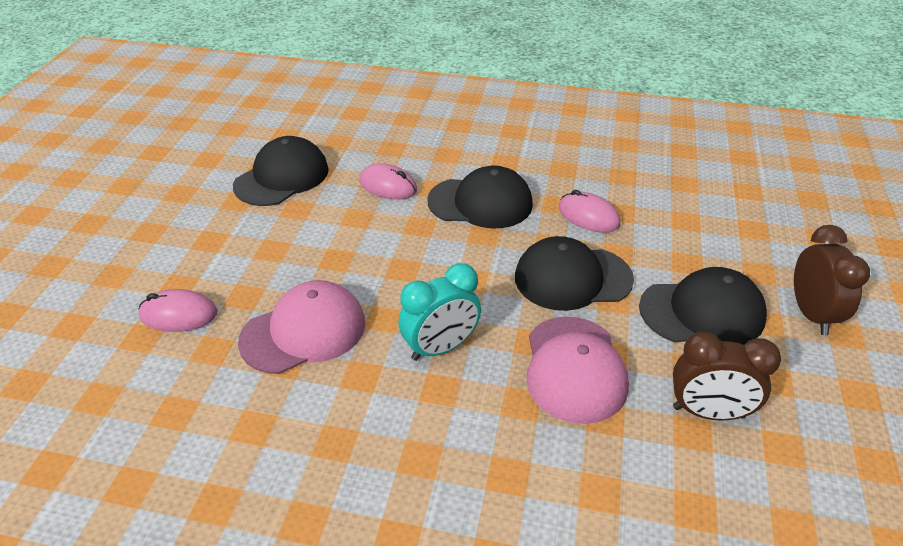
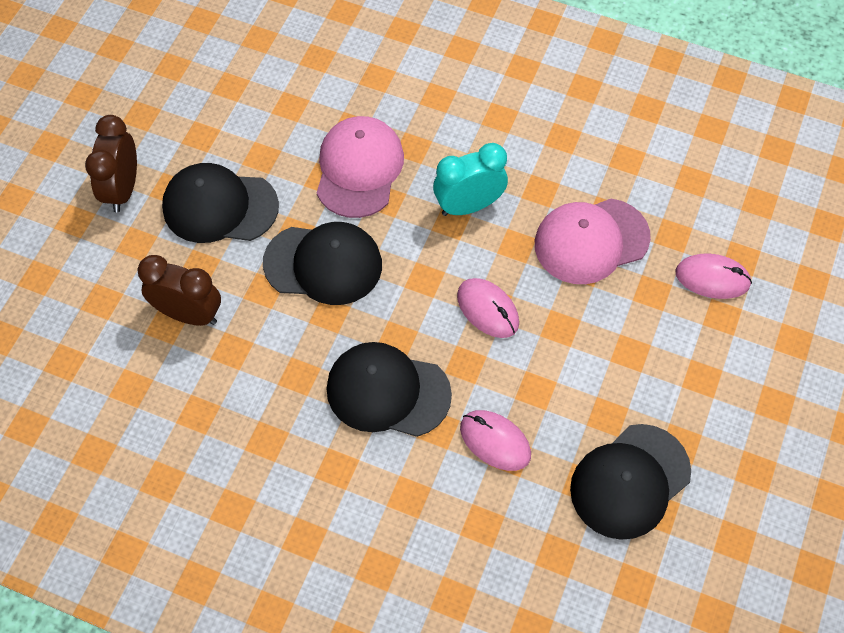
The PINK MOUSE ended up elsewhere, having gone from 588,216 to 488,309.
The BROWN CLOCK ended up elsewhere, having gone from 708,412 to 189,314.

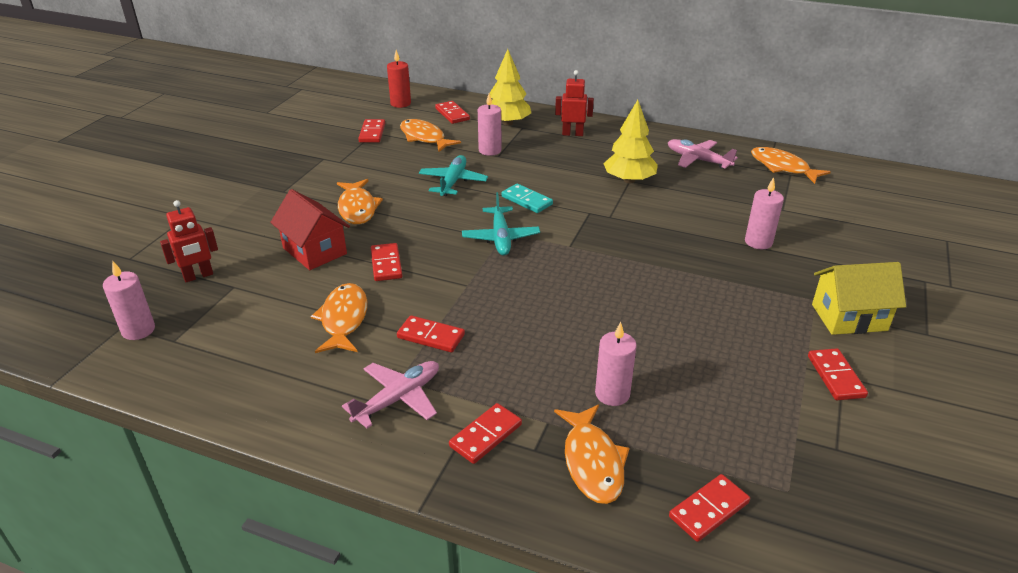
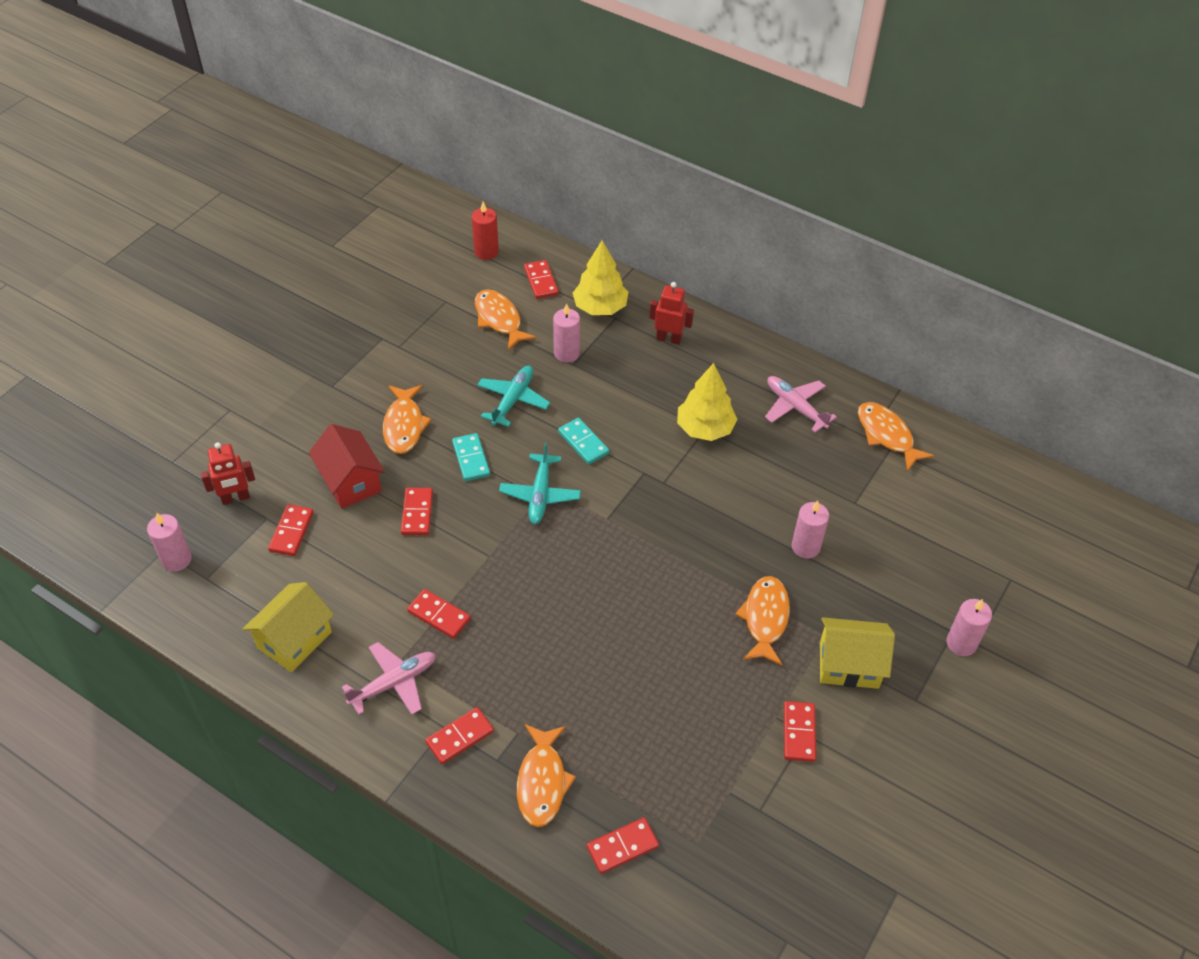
The second view gained the YELLOW HOUSE at 294,640.
The second view gained the TURQUOISE DOMINO at 471,459.
The ORANGE FISH ended up elsewhere, having gone from 343,319 to 765,618.
The RED DOMINO ended up elsewhere, having gone from 372,133 to 291,532.
The PINK CANDLE ended up elsewhere, having gone from 612,394 to 961,643.

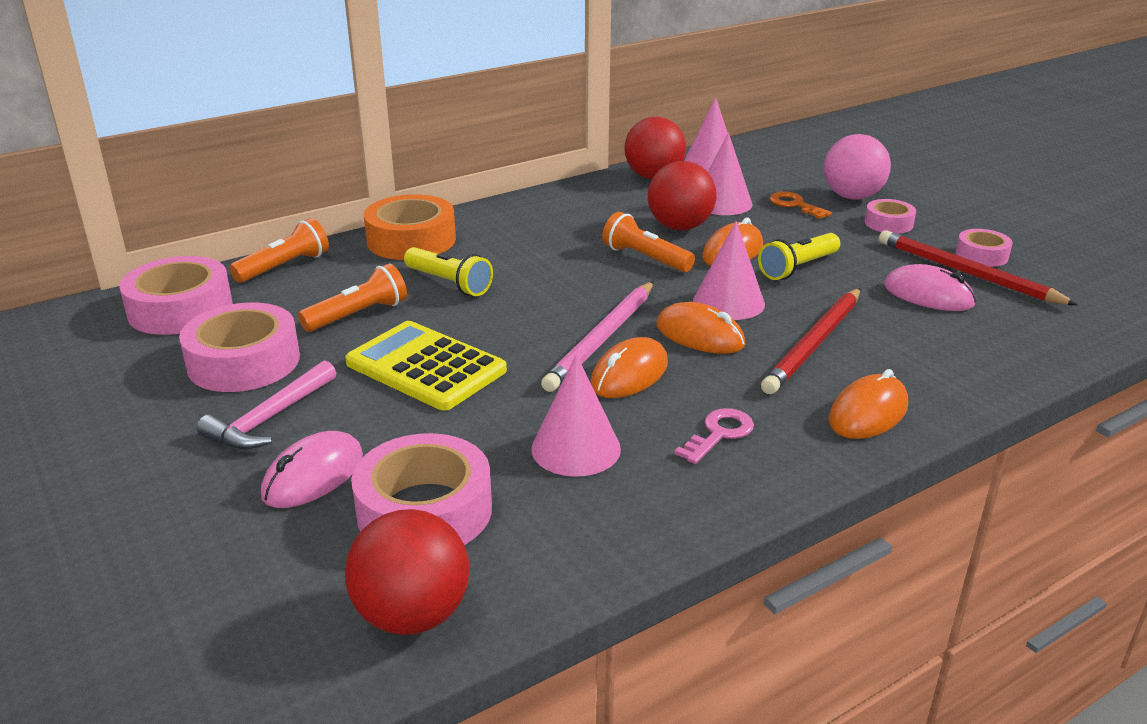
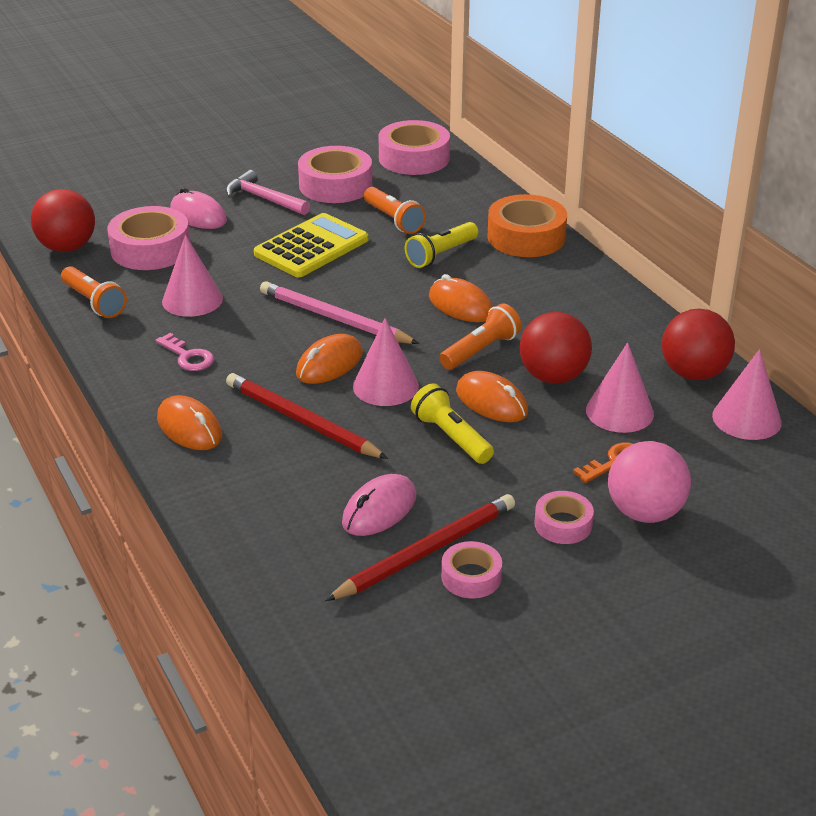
The ORANGE FLASHLIGHT ended up elsewhere, having gone from 284,267 to 94,302.
The ORANGE MOUSE ended up elsewhere, having gone from 629,374 to 460,305.

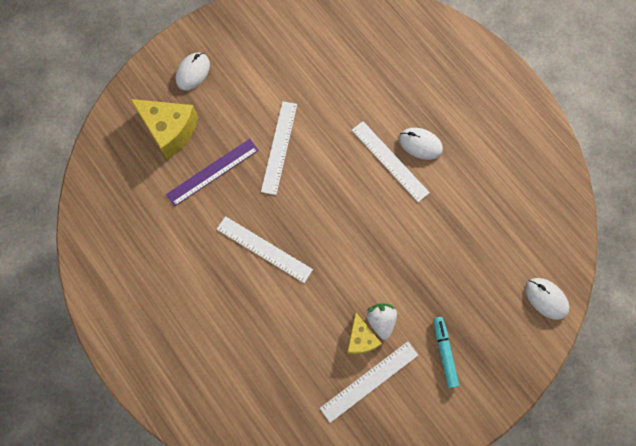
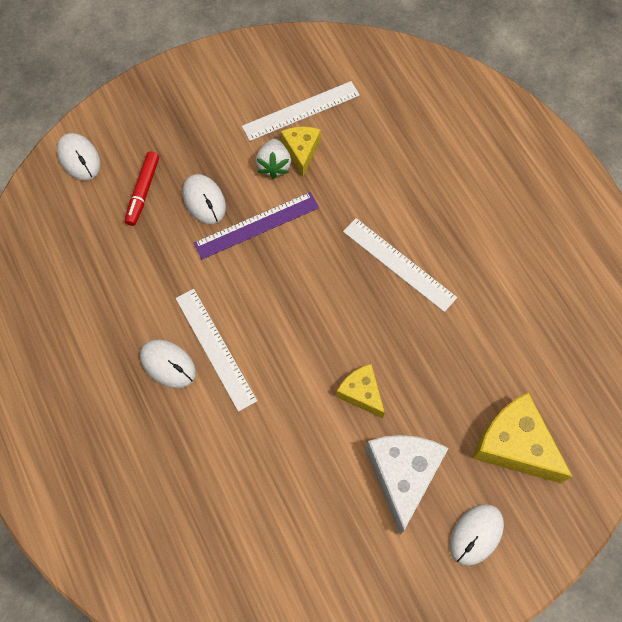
The second view lost the TURQUOISE MARKER at 444,352.
The second view gained the RED MARKER at 143,191.
The second view gained the WHITE MOUSE at 204,200.
The second view gained the WHITE CHEESE at 402,475.
The PURPLE RULER ended up elsewhere, having gone from 212,172 to 256,225.
Where the WHITE RULER stood at 279,147, the YELLOW CHEESE came to stand at 361,393.

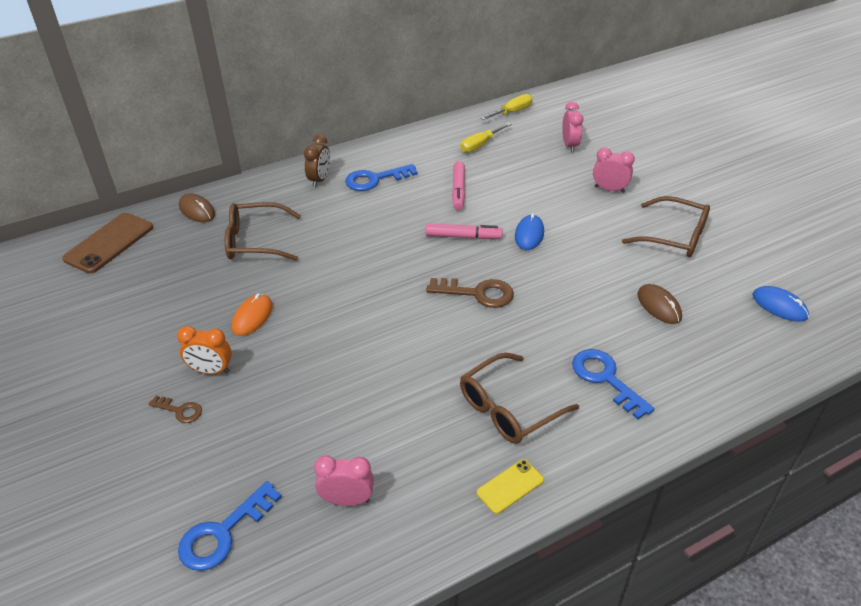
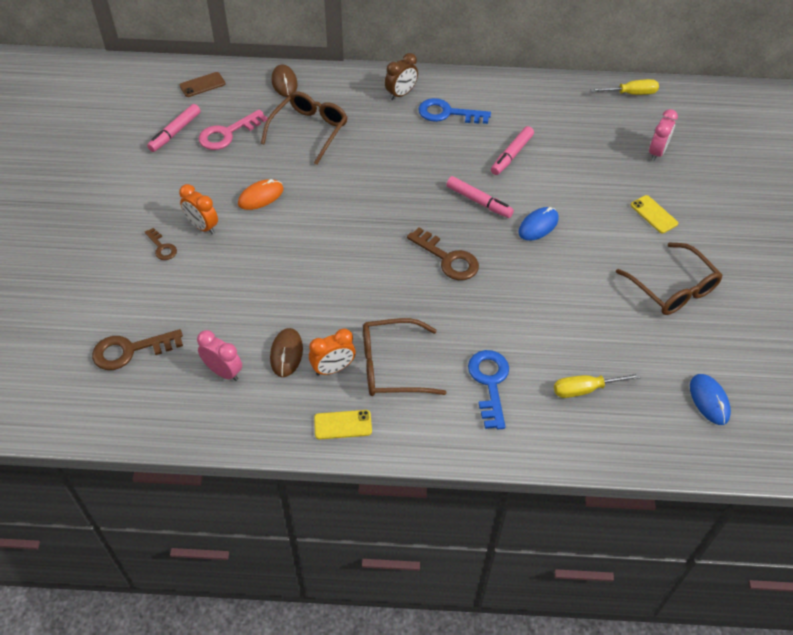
The second view gained the PINK MARKER at 175,132.
The second view gained the PINK KEY at 227,133.
The second view gained the ORANGE CLOCK at 333,368.
The YELLOW SCREWDRIVER ended up elsewhere, having gone from 480,145 to 584,389.
The BROWN MOUSE ended up elsewhere, having gone from 659,306 to 286,353.
Where the PINK CLOCK stood at 609,189, the YELLOW PHONE came to stand at 654,214.
What was the BLUE KEY at 223,533 turned into the BROWN KEY at 130,350.
The BROWN GLASSES at 255,241 ended up facing another way, 90 degrees clockwise from before.
The size of the BROWN PHONE at 109,243 changed by a factor of 0.56.

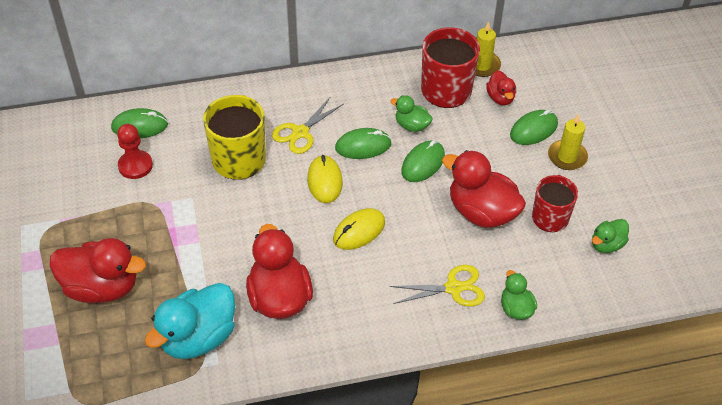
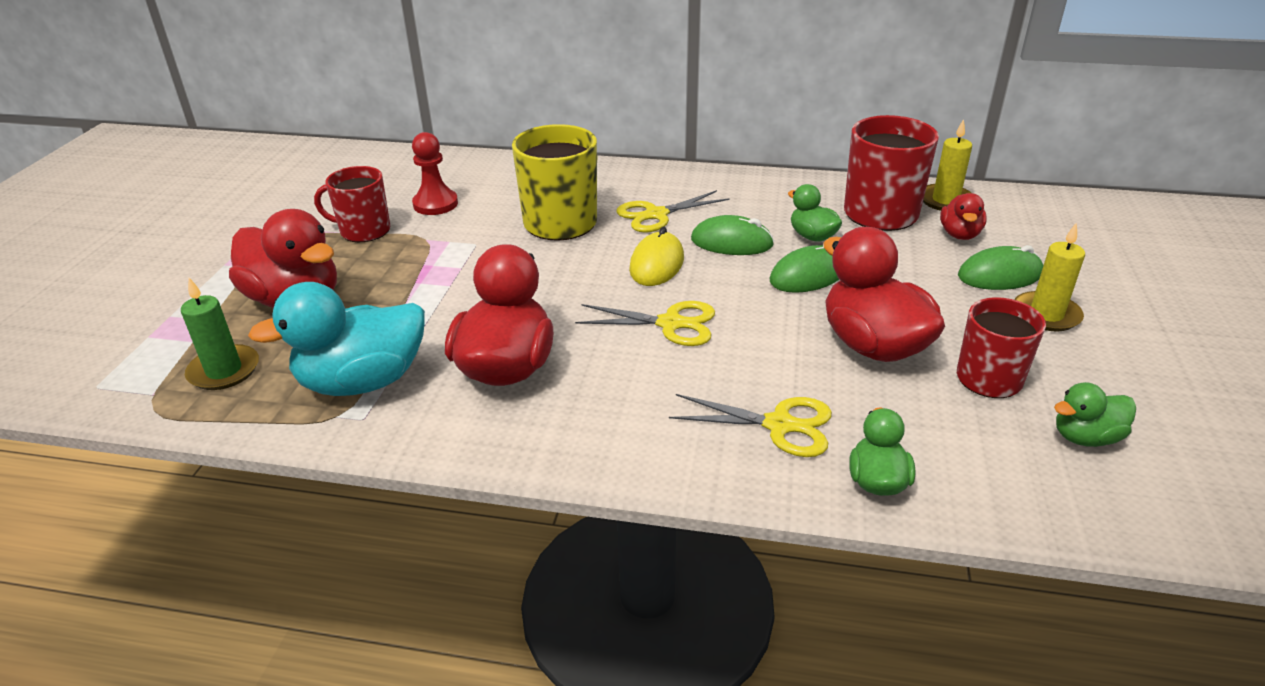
The second view lost the GREEN MOUSE at 140,126.
The second view gained the GREEN CANDLE at 224,371.
The second view gained the RED MUG at 364,231.
Where the YELLOW MOUSE stood at 359,231, the YELLOW SCISSORS came to stand at 670,324.

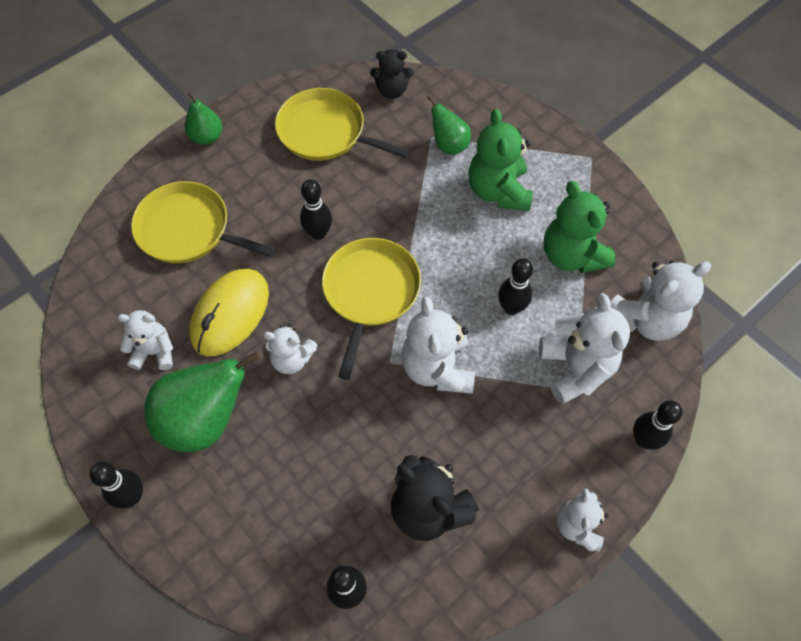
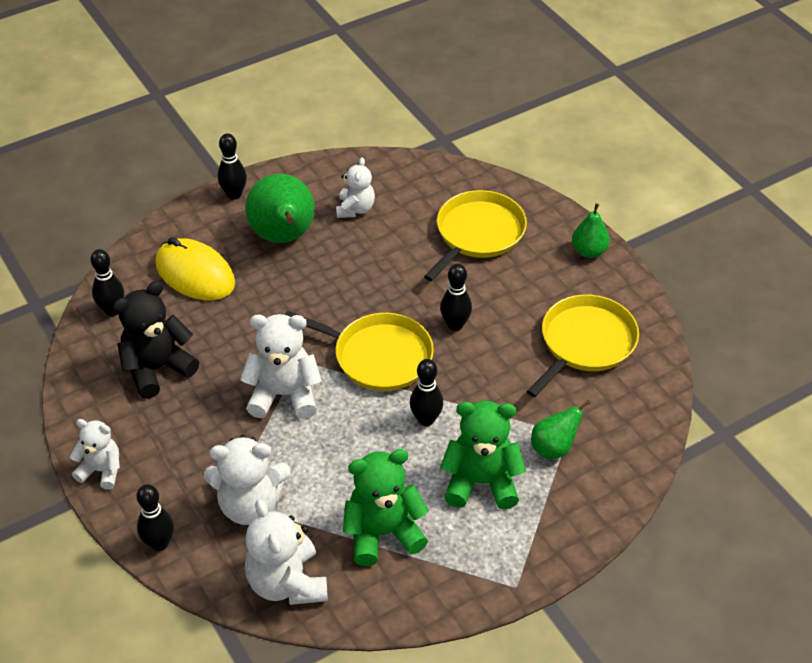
The second view lost the WHITE TEDDY BEAR at 292,359.
The second view lost the BLACK TEDDY BEAR at 392,91.
The YELLOW MOUSE ended up elsewhere, having gone from 230,314 to 195,274.
The BLACK BOWLING PIN ended up elsewhere, having gone from 511,307 to 426,419.

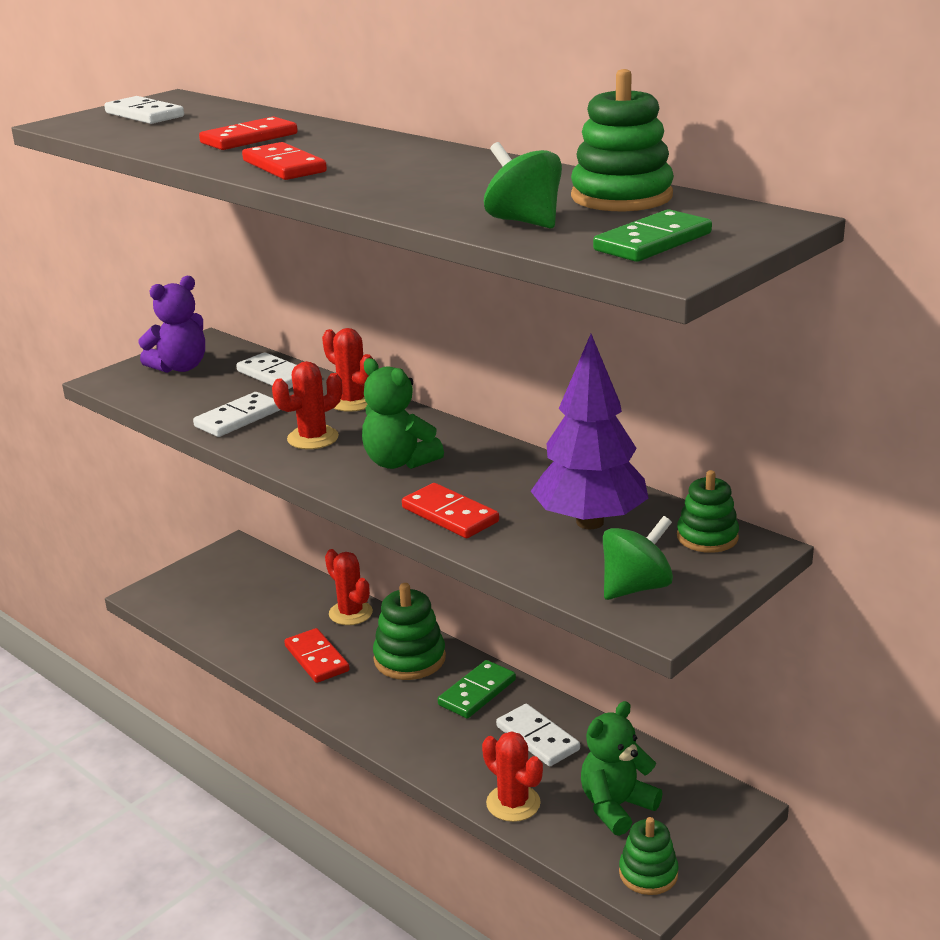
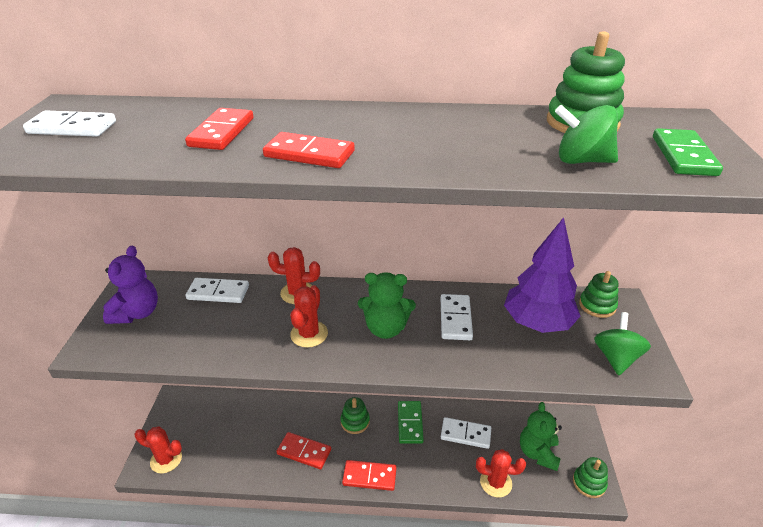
The WHITE DOMINO ended up elsewhere, having gone from 238,418 to 455,319.
The RED CACTUS ended up elsewhere, having gone from 350,613 to 166,459.
The RED DOMINO ended up elsewhere, having gone from 450,515 to 369,476.
The size of the GREEN STACKING TOY at 409,659 changed by a factor of 0.65.

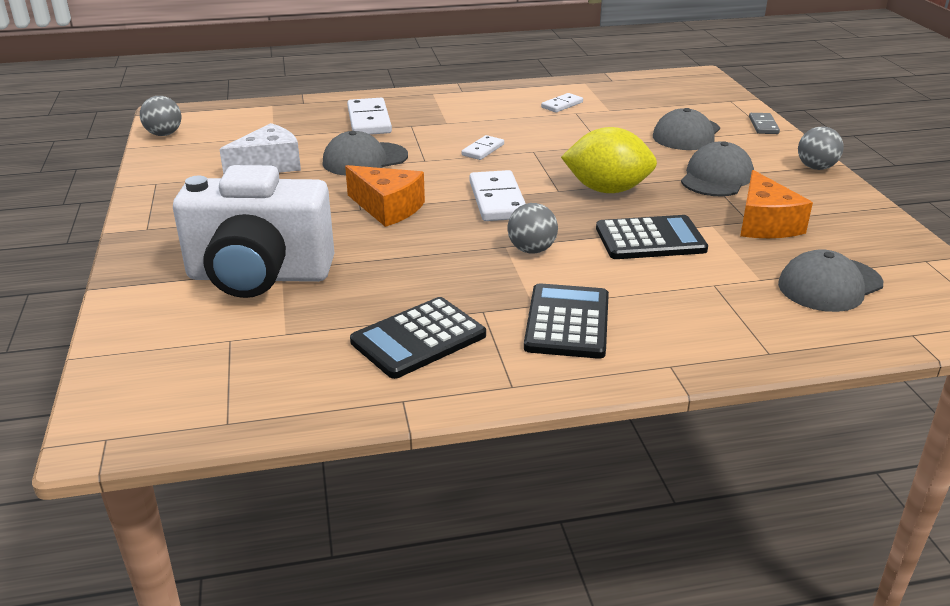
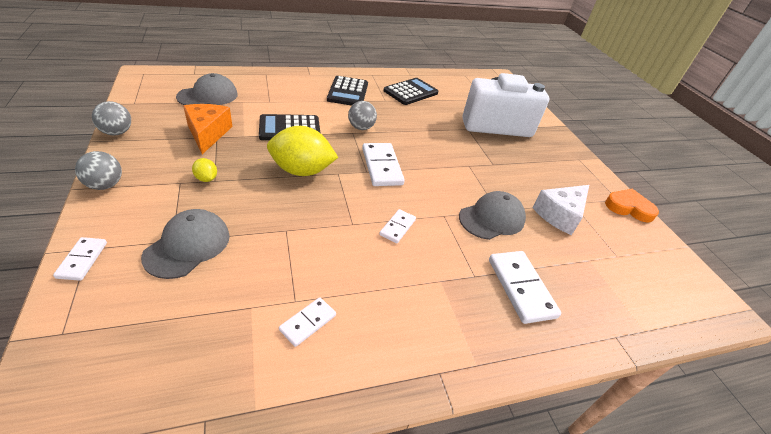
The second view lost the ORANGE CHEESE at 387,208.
The second view gained the ORANGE HEART at 628,208.
The GREY BALL ended up elsewhere, having gone from 164,134 to 117,132.
Where the GREY CAP stood at 716,177, the YELLOW LEMON came to stand at 206,179.
What was the GREY DOMINO at 763,125 turned into the WHITE DOMINO at 82,260.

